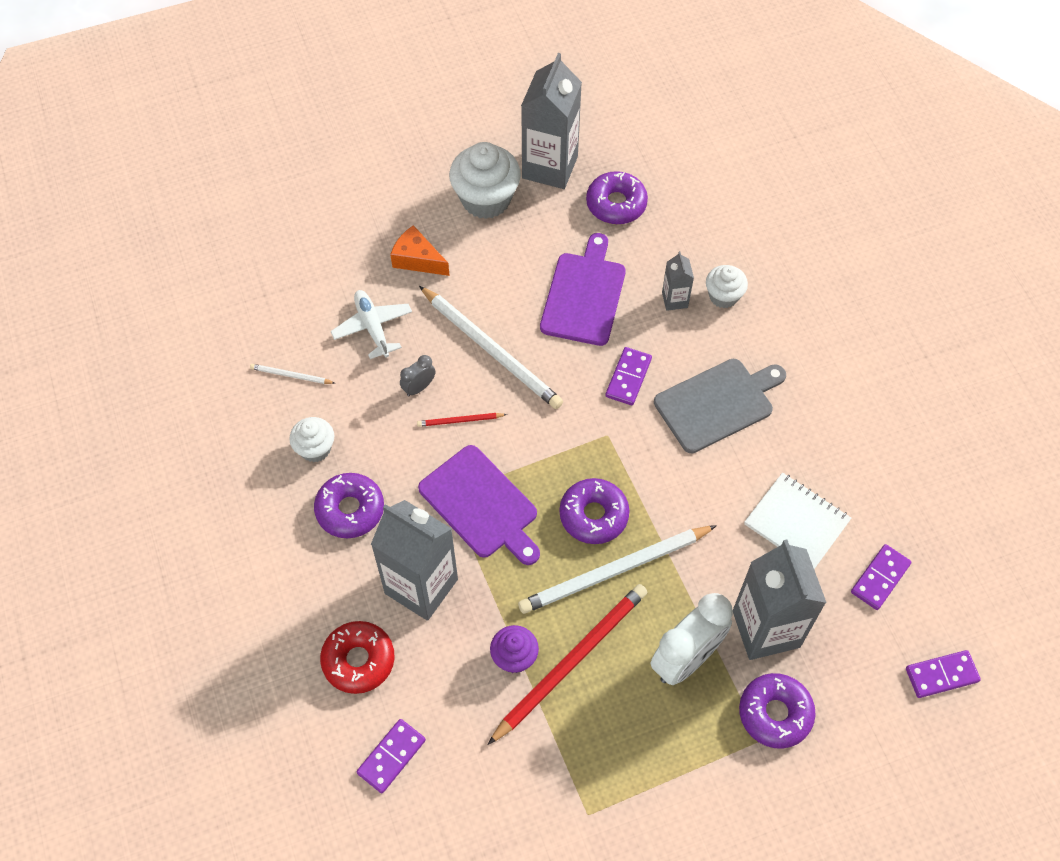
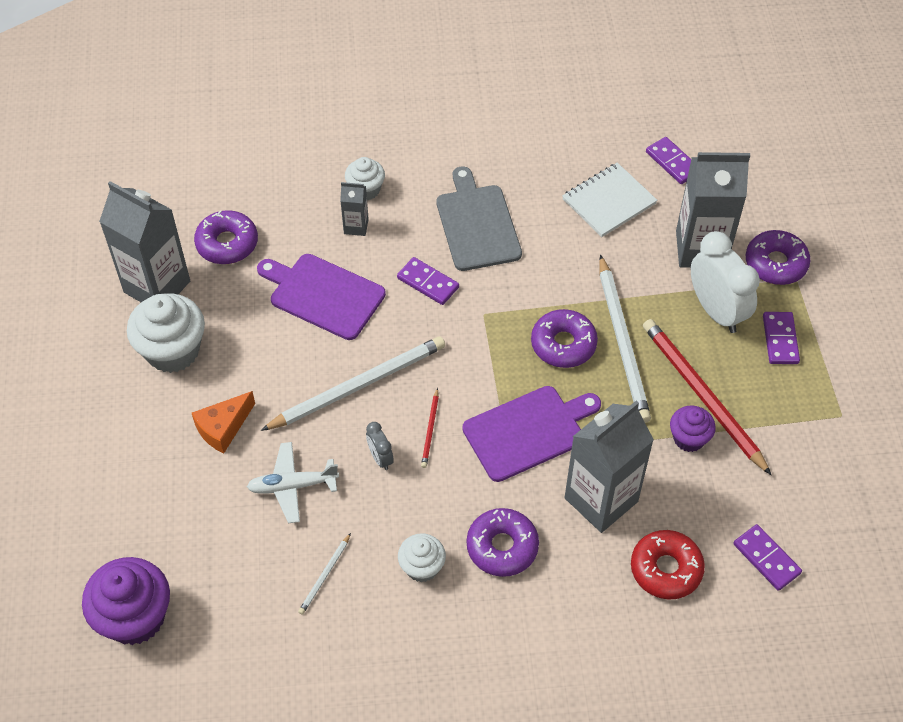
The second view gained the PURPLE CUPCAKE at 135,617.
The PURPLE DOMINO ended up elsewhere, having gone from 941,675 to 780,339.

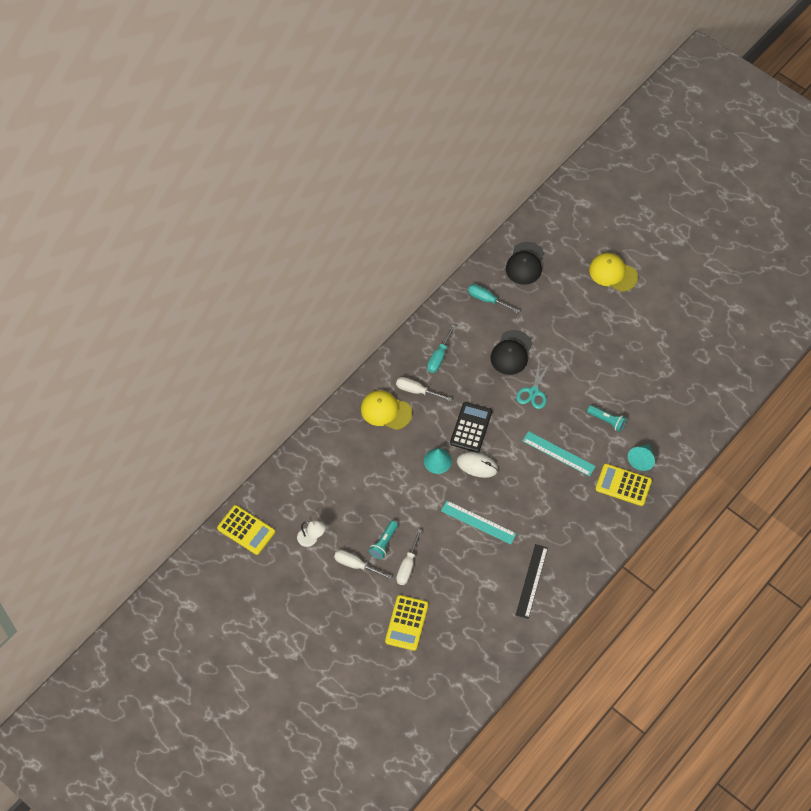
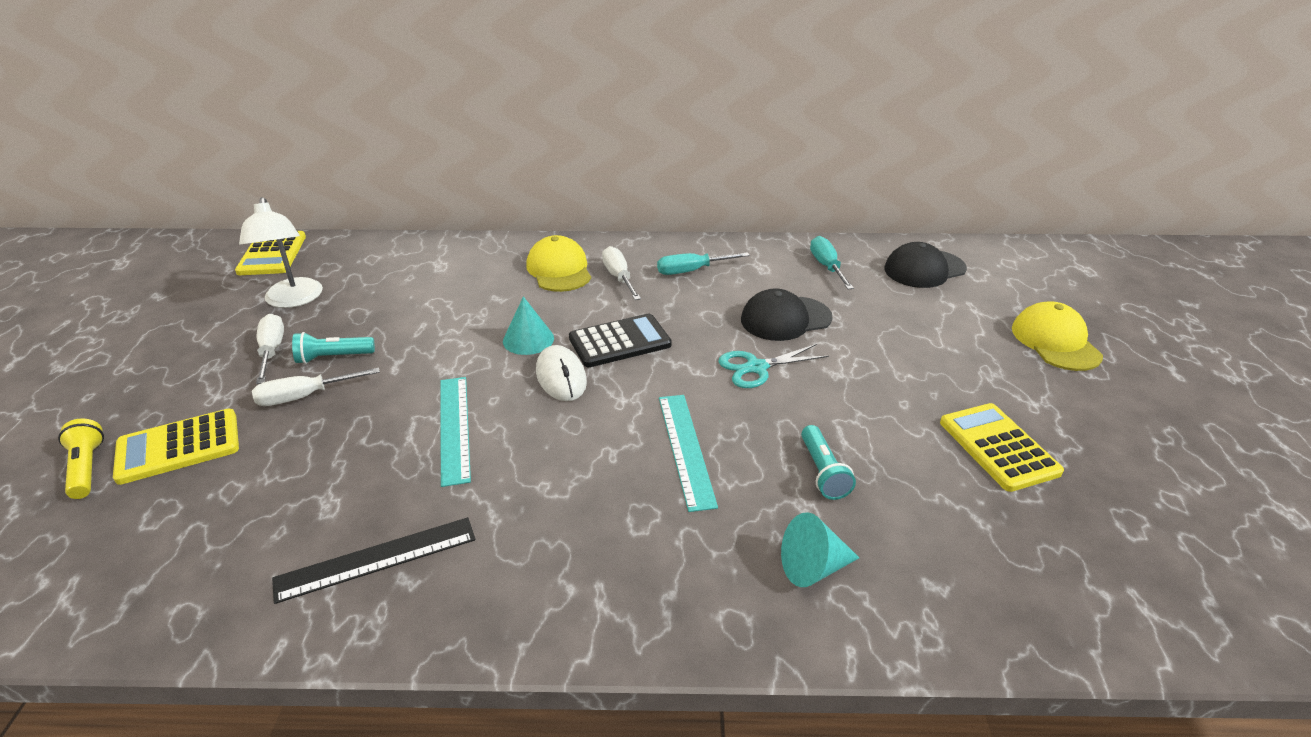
The second view gained the YELLOW FLASHLIGHT at 86,468.
The YELLOW CALCULATOR ended up elsewhere, having gone from 623,485 to 998,447.
The size of the WHITE LAMP at 311,539 changed by a factor of 1.63.

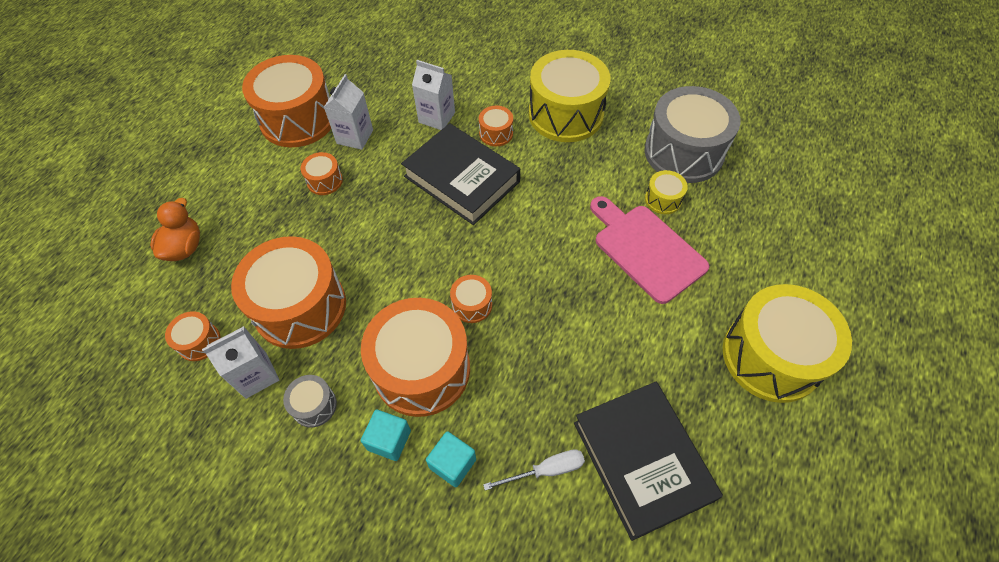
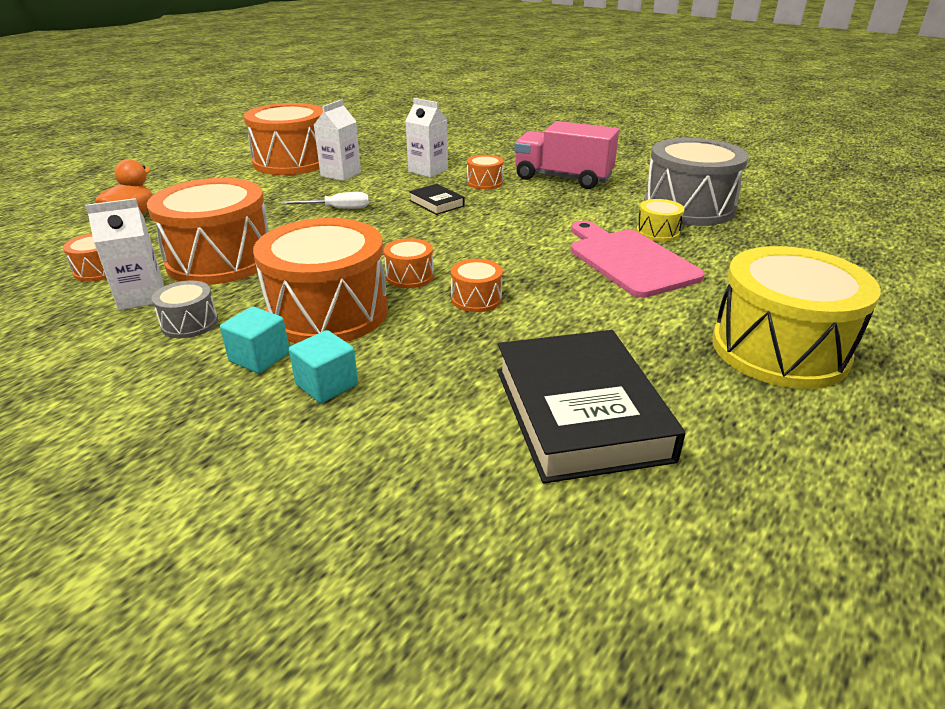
The ORANGE DRUM ended up elsewhere, having gone from 325,181 to 476,299.
The WHITE SCREWDRIVER ended up elsewhere, having gone from 546,470 to 337,209.
Where the YELLOW DRUM stood at 565,114, the PINK TRUCK came to stand at 563,178.
The size of the BLACK BOOK at 461,179 changed by a factor of 0.45.

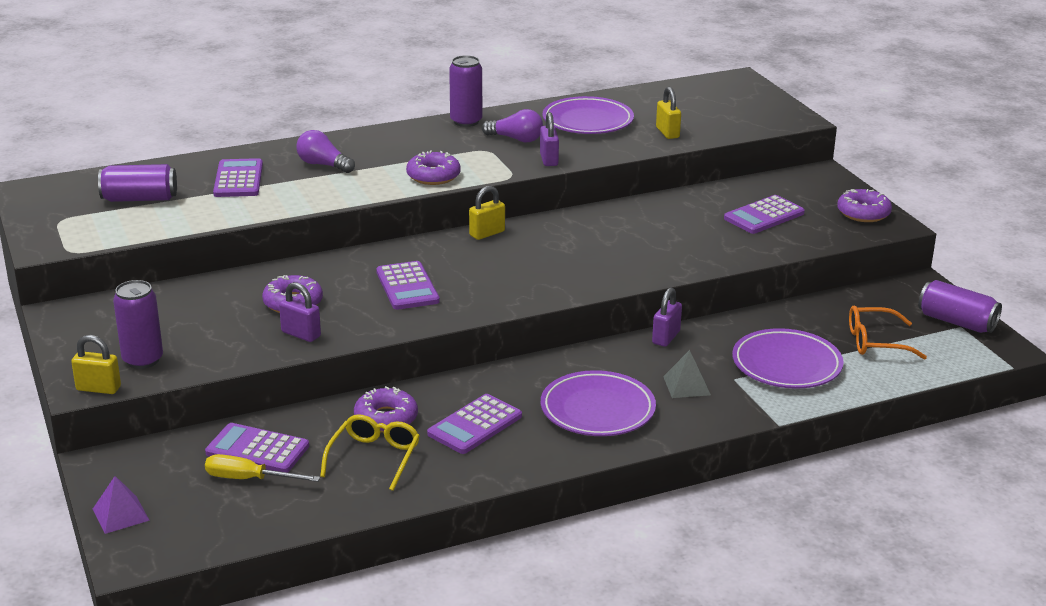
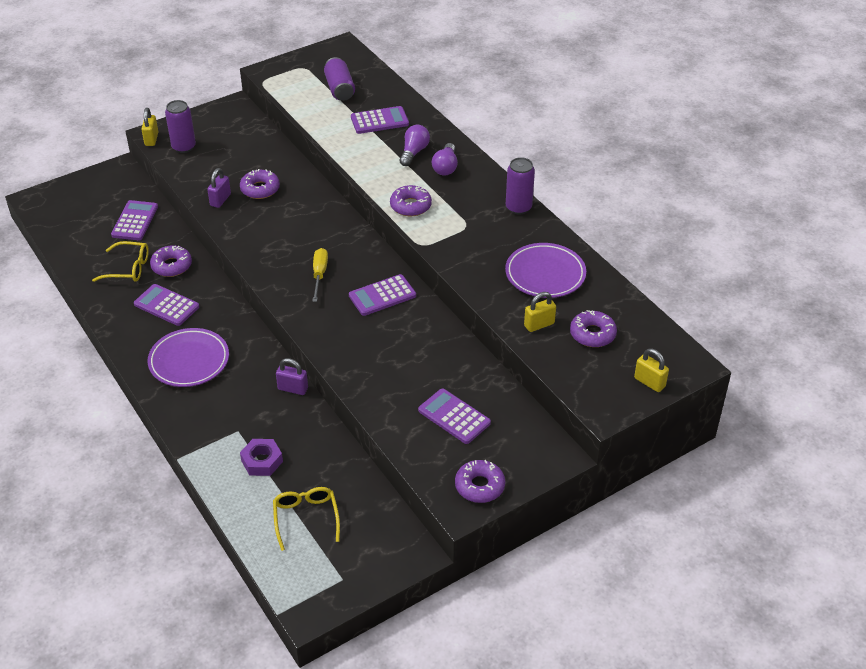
The second view lost the PURPLE PYRAMID at 121,514.
The second view lost the PURPLE PADLOCK at 549,159.
The second view lost the GREY PYRAMID at 686,385.
The second view lost the PURPLE CAN at 956,322.
The second view gained the PURPLE DONUT at 592,334.
The YELLOW SCREWDRIVER ended up elsewhere, having gone from 249,479 to 319,274.
The PURPLE CALCULATOR ended up elsewhere, having gone from 407,287 to 382,295.
The YELLOW PADLOCK ended up elsewhere, having gone from 487,233 to 649,382.
The PURPLE LIGHT BULB ended up elsewhere, having gone from 516,139 to 445,167.
Where the PURPLE PLATE stood at 786,365, the PURPLE NUT came to stand at 262,461.
What was the ORANGE GLASSES at 876,342 turned into the YELLOW GLASSES at 306,518.

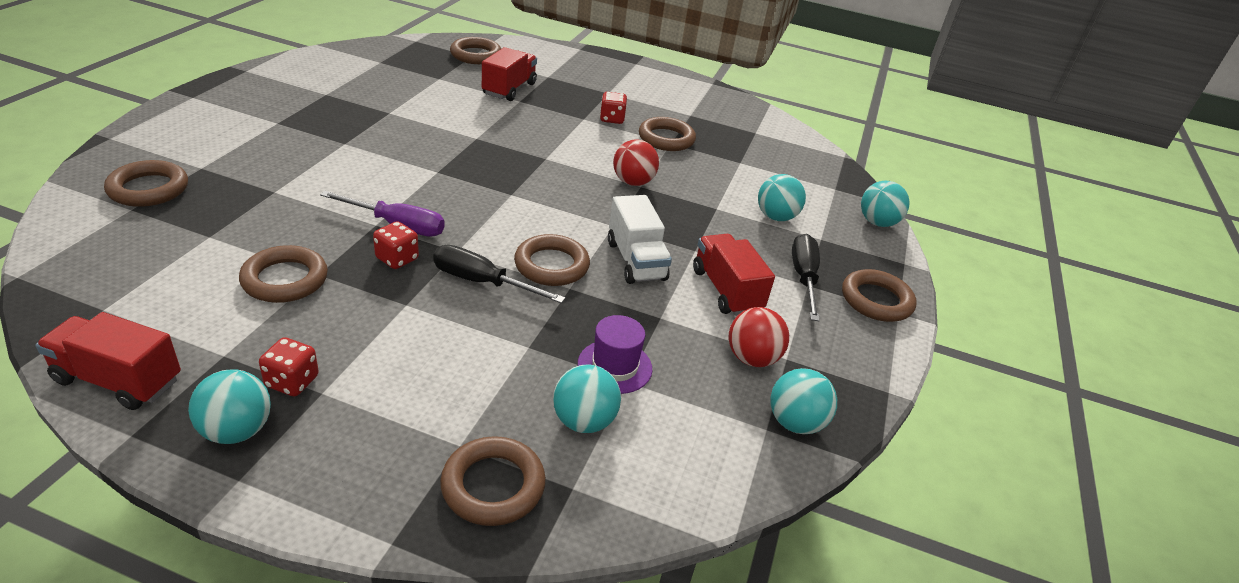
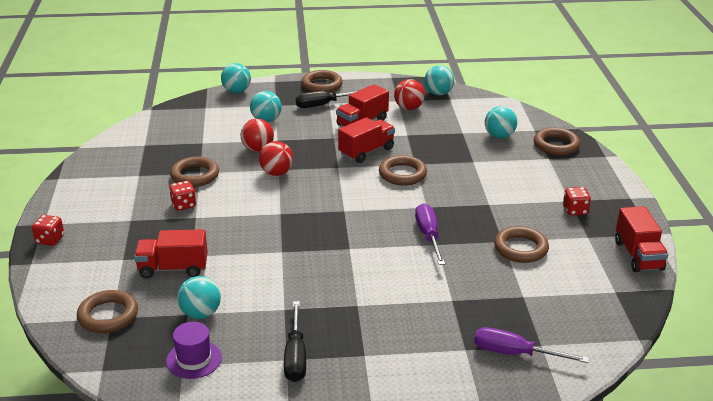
The second view gained the RED BALL at 258,149.
The TURQUOISE BALL ended up elsewhere, having gone from 237,430 to 200,313.
The RED DICE ended up elsewhere, having gone from 397,259 to 50,240.
The BLACK SCREWDRIVER ended up elsewhere, having gone from 482,282 to 295,356.
The PURPLE HAT ended up elsewhere, having gone from 615,366 to 194,359.
Where the BROWN RING stood at 148,189, the PURPLE SCREWDRIVER came to stand at 515,353.
What was the WHITE TRUCK at 636,261 turned into the RED TRUCK at 366,151.

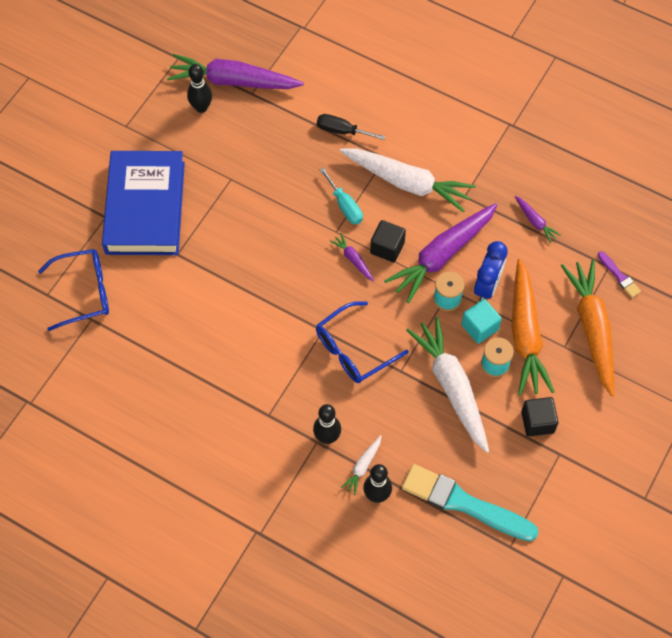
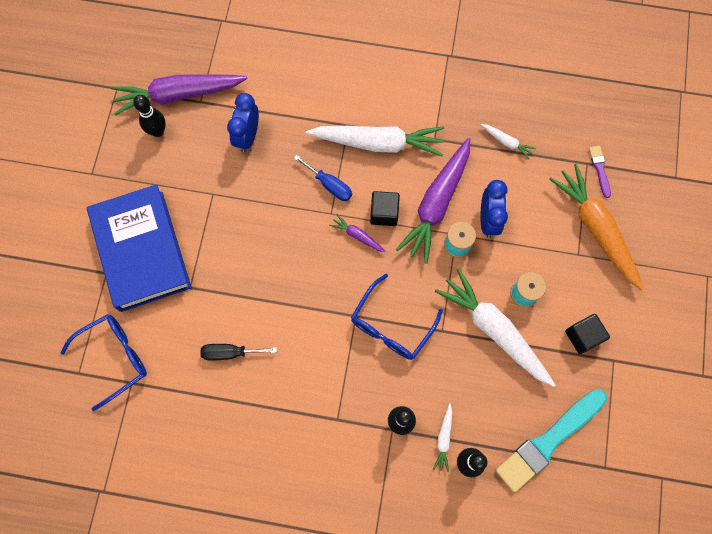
The second view lost the TURQUOISE CUBE at 479,327.
The second view lost the ORANGE CARROT at 525,334.
The second view gained the BLUE CLOCK at 247,136.
The BLACK SCREWDRIVER ended up elsewhere, having gone from 342,131 to 230,353.
What was the TURQUOISE SCREWDRIVER at 345,206 turned into the BLUE SCREWDRIVER at 329,185.
What was the PURPLE CARROT at 535,221 turned into the WHITE CARROT at 506,142.
The TURQUOISE BRUSH at 464,503 ended up facing another way, 45 degrees counterclockwise from before.
The PURPLE BRUSH at 619,276 ended up facing another way, 135 degrees counterclockwise from before.

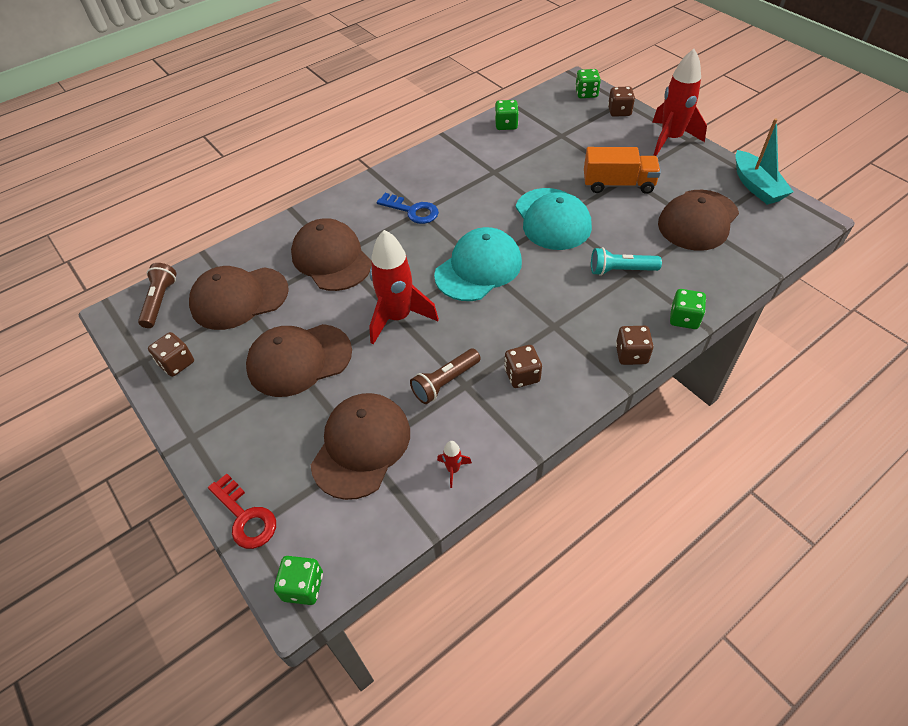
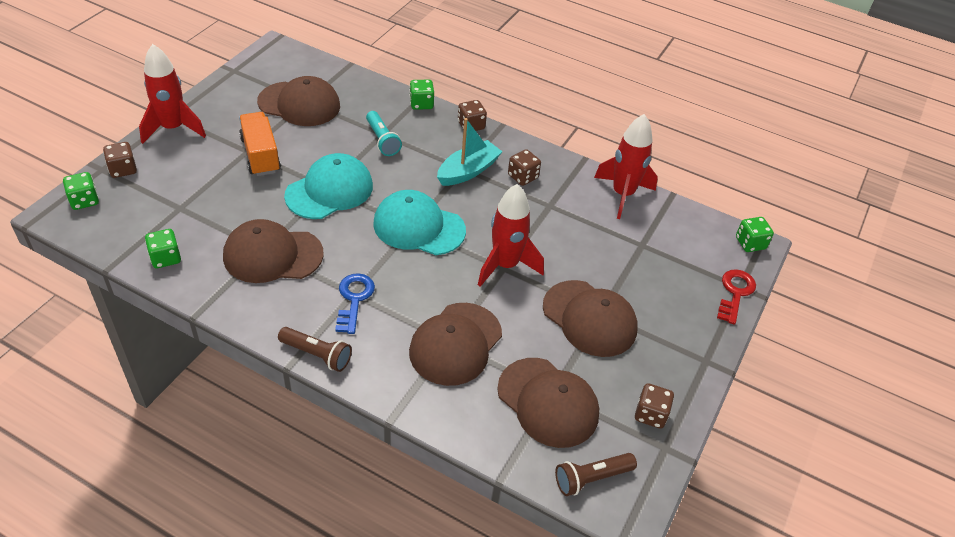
The BROWN CAP ended up elsewhere, having gone from 361,446 to 272,255.
The BROWN FLASHLIGHT ended up elsewhere, having gone from 445,382 to 317,354.
The TURQUOISE BOAT ended up elsewhere, having gone from 756,186 to 468,171.
The size of the RED ROCKET at 453,470 changed by a factor of 2.42.

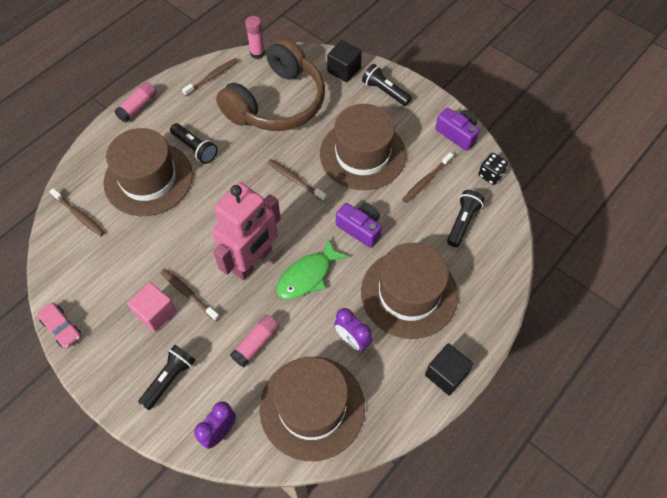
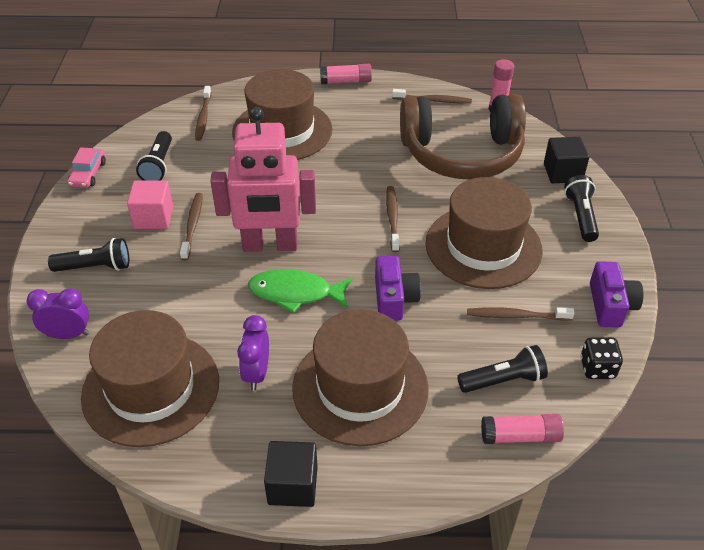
The BLACK FLASHLIGHT ended up elsewhere, having gone from 195,148 to 158,165.
The PINK GLUE STICK ended up elsewhere, having gone from 256,343 to 520,436.

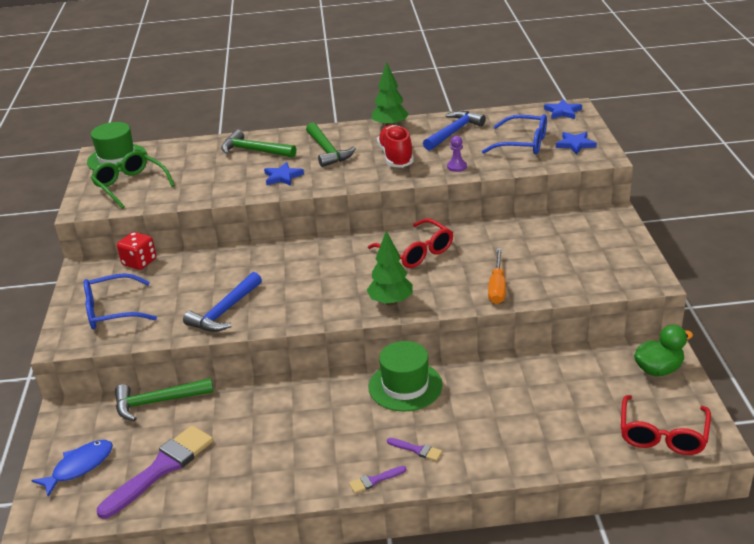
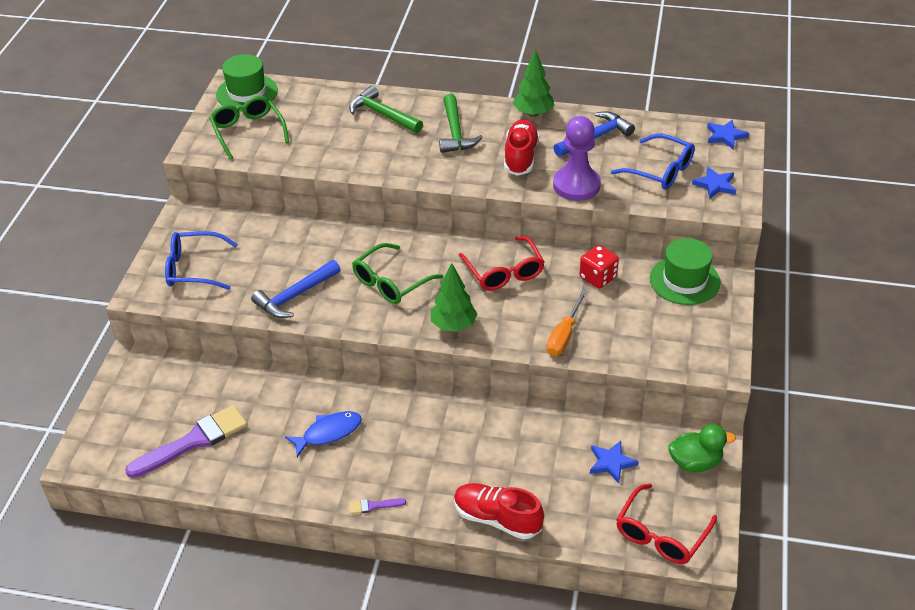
The second view lost the GREEN HAMMER at 157,402.
The second view lost the PURPLE BRUSH at 417,450.
The second view gained the GREEN GLASSES at 391,282.
The second view gained the RED SHOE at 497,519.
The BLUE FISH ended up elsewhere, having gone from 79,467 to 328,433.
The RED DICE ended up elsewhere, having gone from 139,262 to 598,277.
The BLUE STAR ended up elsewhere, having gone from 282,177 to 611,463.
The GREEN HAT ended up elsewhere, having gone from 405,386 to 684,280.
The size of the PURPLE PAWN at 457,167 changed by a factor of 2.22.

